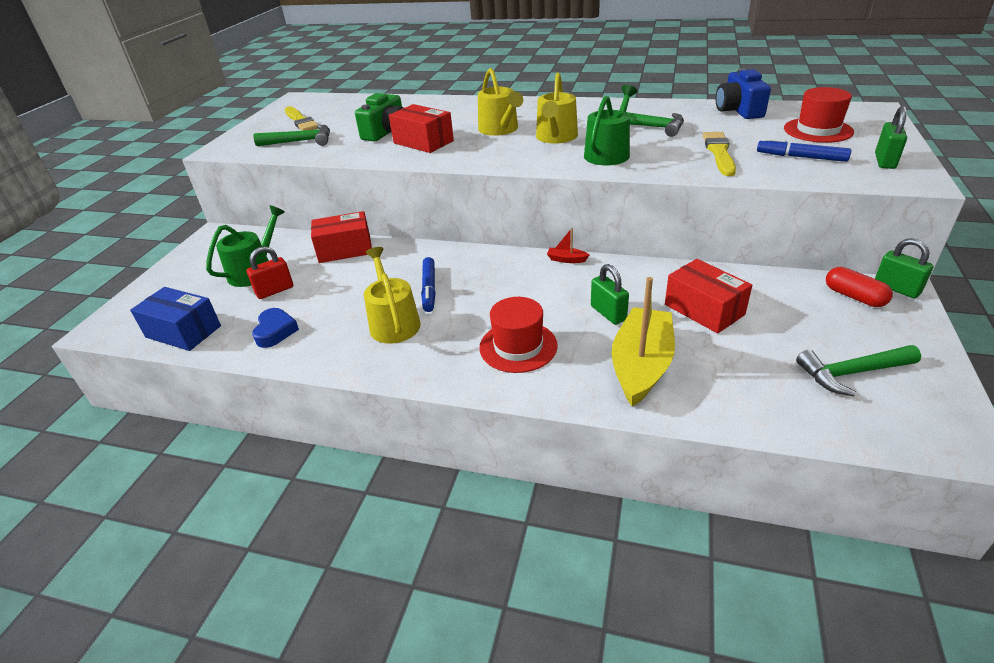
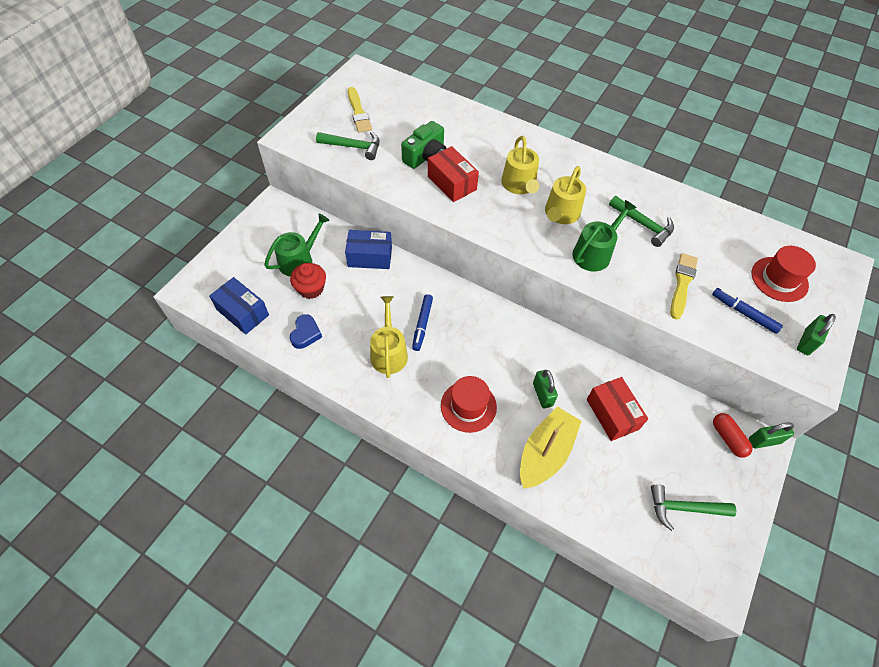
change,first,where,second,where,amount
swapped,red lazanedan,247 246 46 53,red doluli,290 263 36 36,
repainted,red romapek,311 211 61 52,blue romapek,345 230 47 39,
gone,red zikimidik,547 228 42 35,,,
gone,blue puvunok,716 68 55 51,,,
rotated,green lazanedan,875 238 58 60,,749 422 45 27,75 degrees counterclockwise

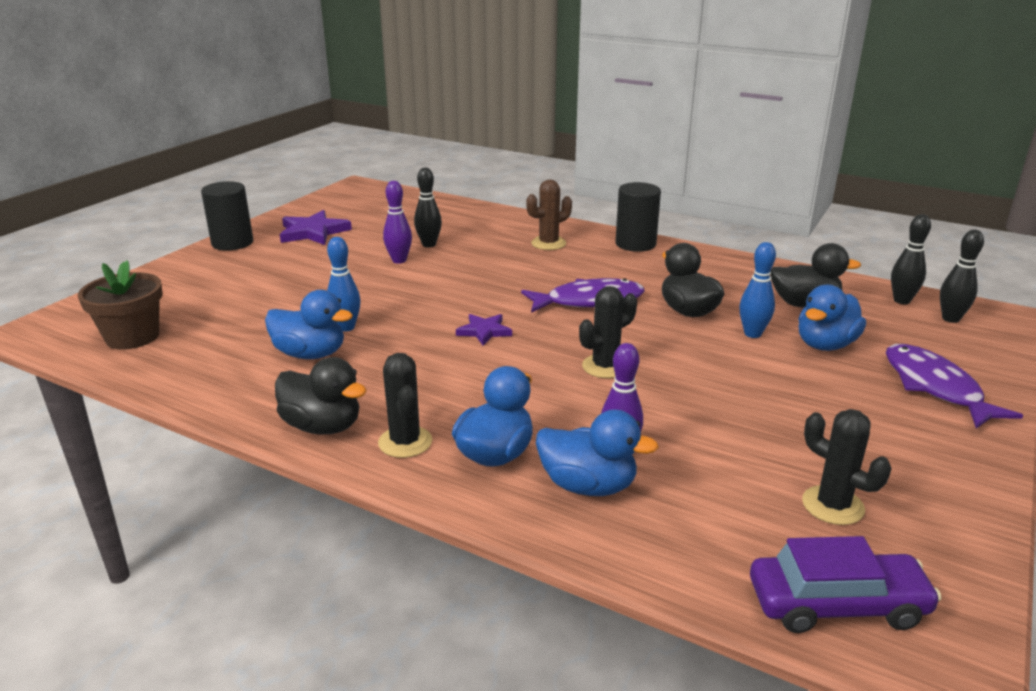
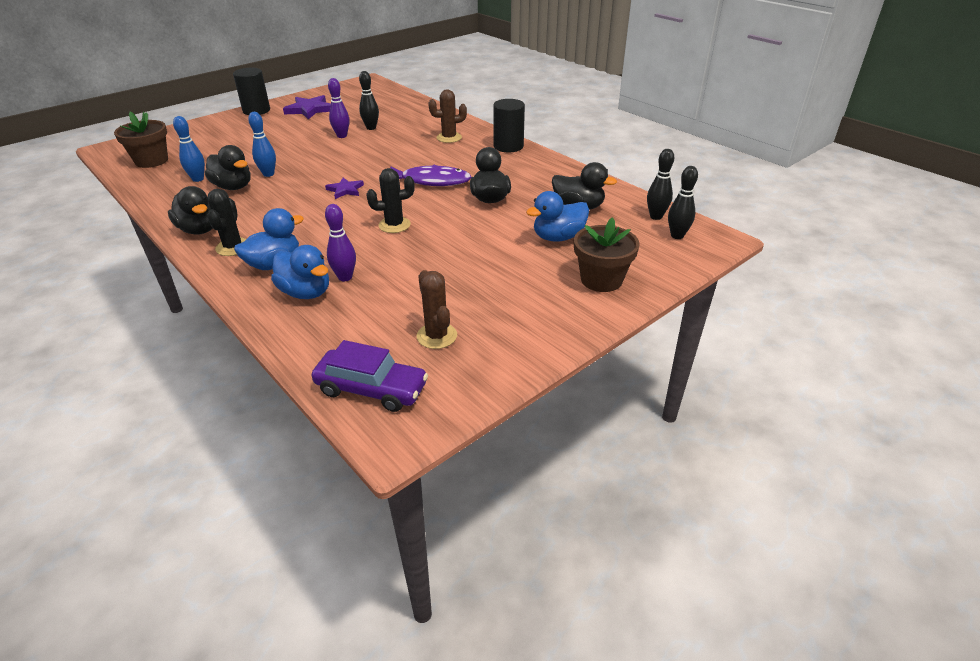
change,first,where,second,where,amount
repainted,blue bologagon,265 290 88 69,black bologagon,205 145 45 45,
shifted,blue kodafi,740 242 36 96,,173 116 32 66,
repainted,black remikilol,802 409 90 116,brown remikilol,417 270 40 79,
swapped,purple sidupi,886 344 137 85,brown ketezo,574 217 66 75,

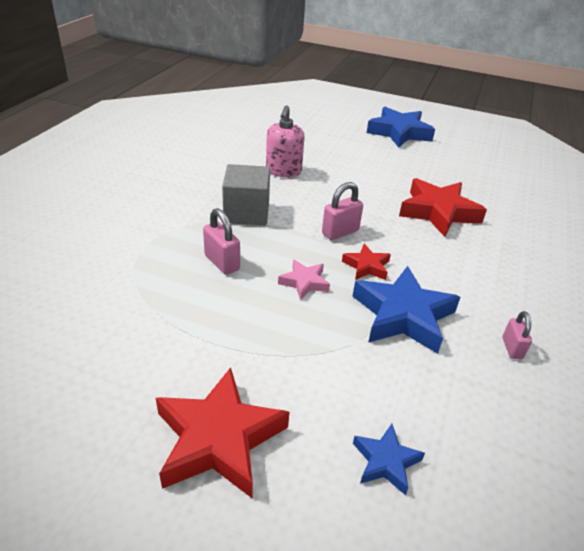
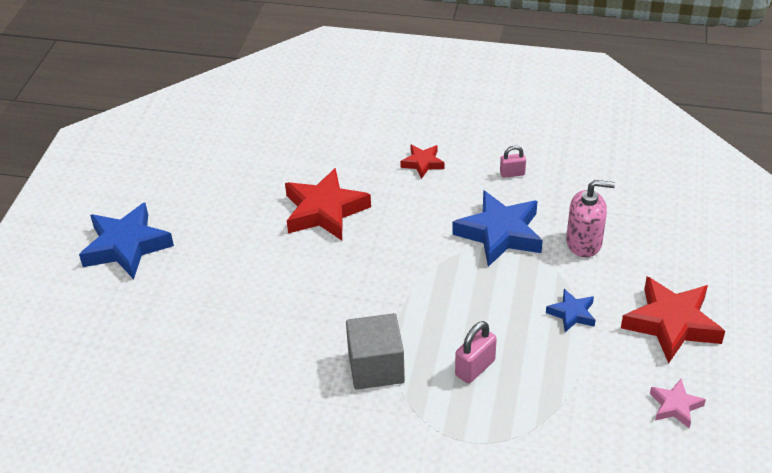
change,first,where,second,where,amount
shifted,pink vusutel,266 105 39 73,,566 180 49 77,
shifted,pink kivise,278 259 52 42,,650 379 56 49,
gone,pink lazanedan,322 182 41 58,,,
shifted,red kivise,342 244 49 36,,400 145 45 34,
shifted,blue kivise,353 424 72 71,,546 289 49 43,

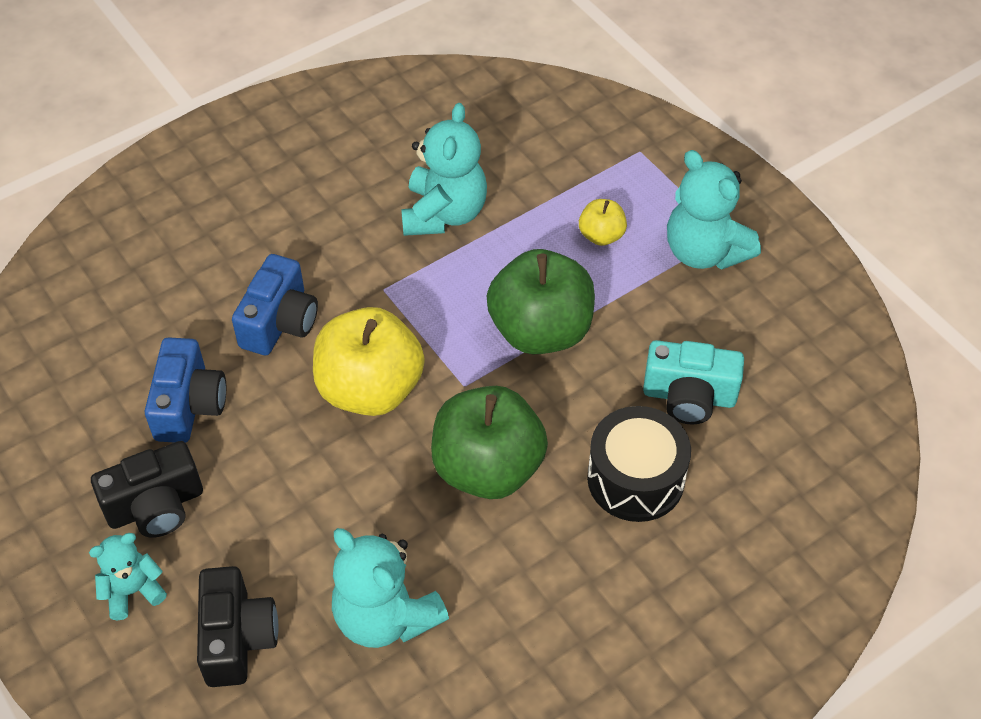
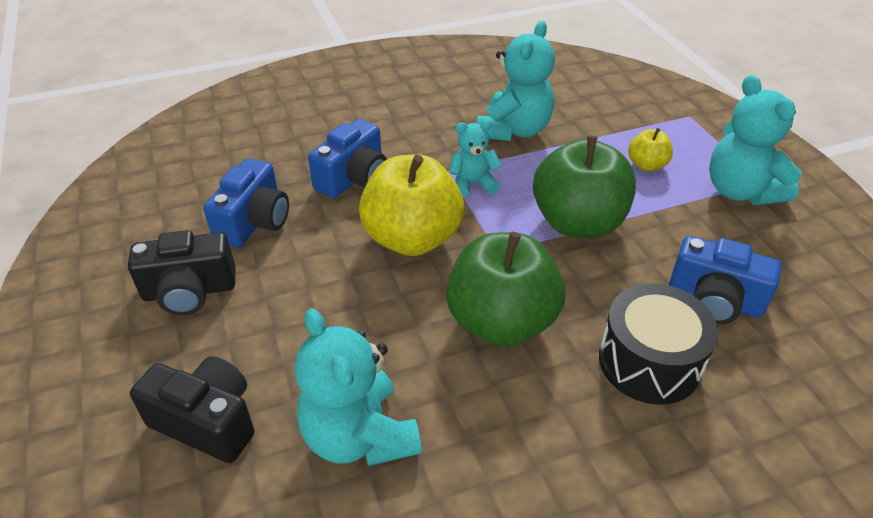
change,first,where,second,where,amount
shifted,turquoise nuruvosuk,89 533 78 87,,449 120 52 77,
rotated,black puvunok,197 566 82 121,,130 356 124 107,75 degrees counterclockwise
repainted,turquoise puvunok,643 340 101 85,blue puvunok,669 236 112 88,

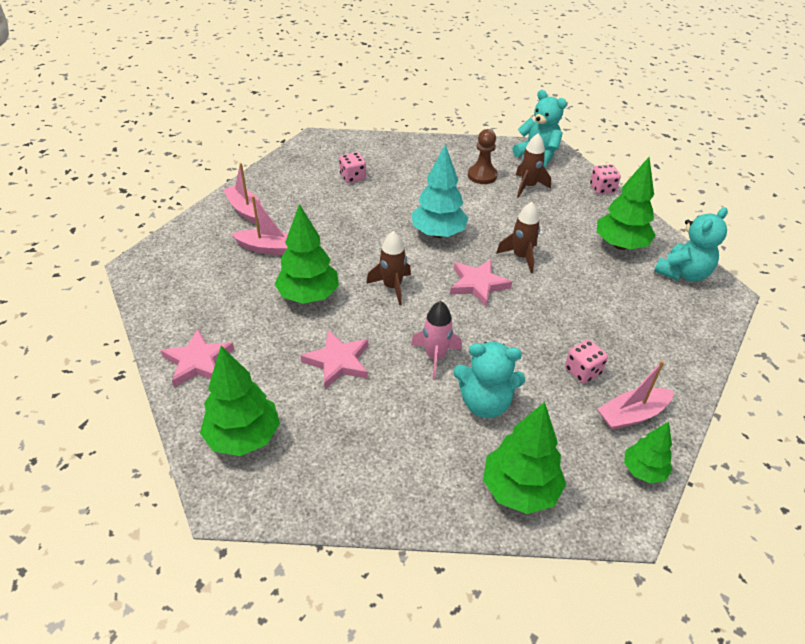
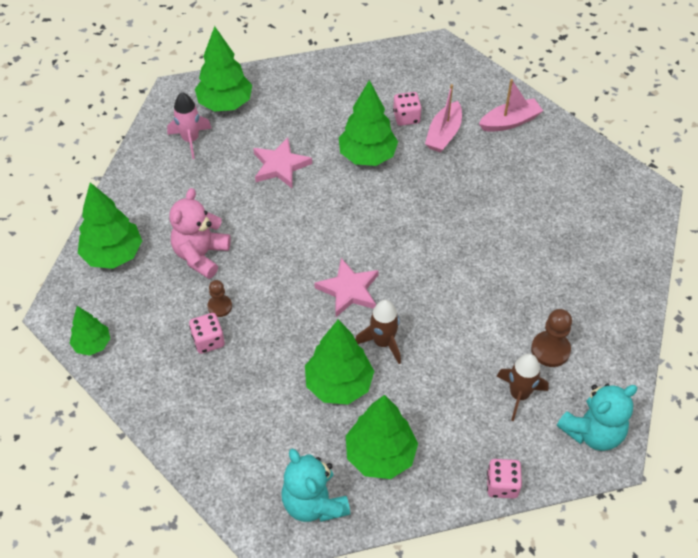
change,first,where,second,where,amount
gone,pink kivise,161 329 73 58,,,
shifted,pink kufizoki,339 152 27 31,,393 92 29 34,
gone,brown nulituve,366 231 45 74,,,
gone,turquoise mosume,411 144 58 94,,,
shifted,pink nulituve,411 301 51 79,,167 92 45 67,
repainted,turquoise nuruvosuk,453 342 72 76,pink nuruvosuk,170 188 61 91,
gone,pink zikimidik,597 361 77 69,,,
new,,,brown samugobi,207 280 25 37,
new,,,green mosume,305 319 69 86,

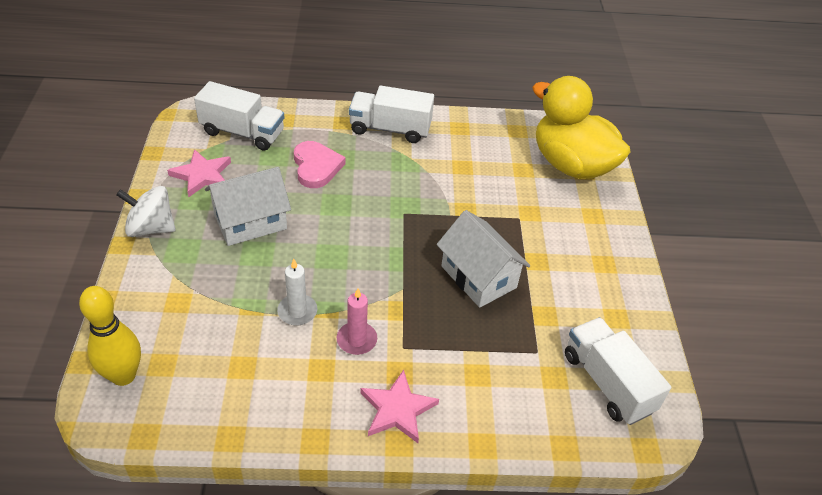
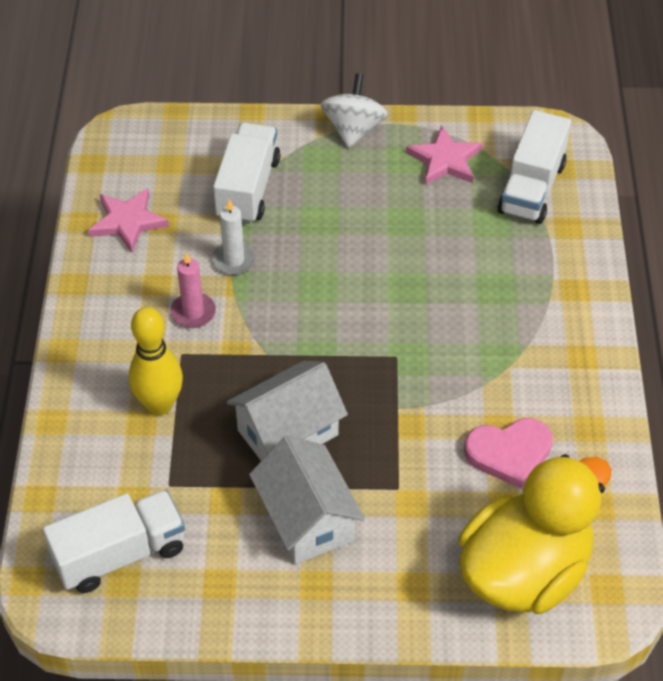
change,first,where,second,where,amount
shifted,yellow kodafi,79 286 62 100,,129 307 54 108,
shifted,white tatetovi,205 167 86 79,,249 436 116 129,
shifted,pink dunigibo,294 141 51 47,,464 418 89 71,
shifted,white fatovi,349 86 85 57,,213 122 67 102,
shifted,pink kivise,360 370 79 73,,88 188 81 65,

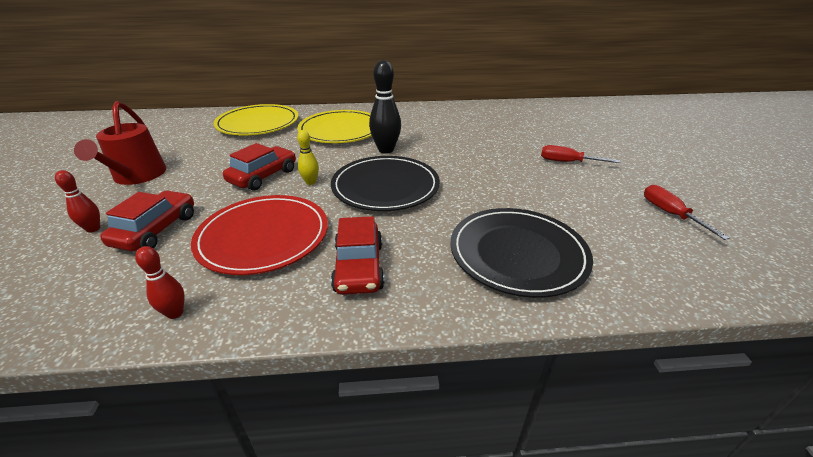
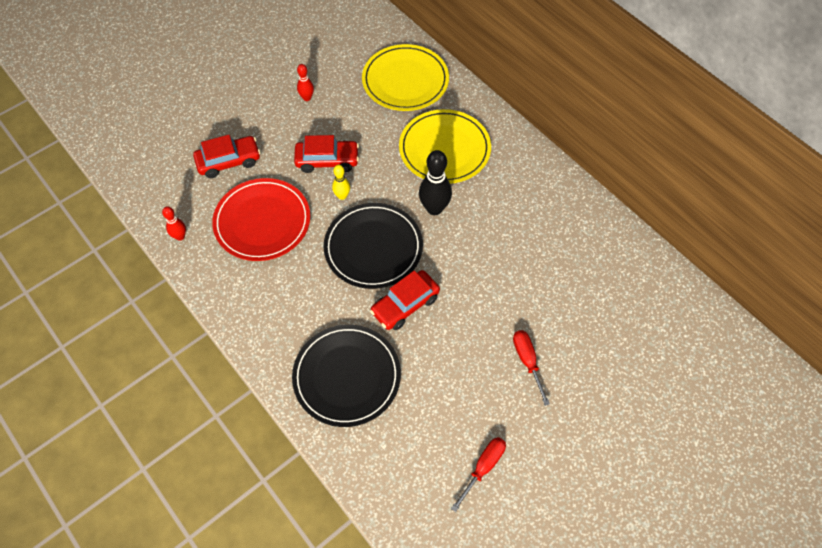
change,first,where,second,where,amount
shifted,red kodafi,55 170 45 63,,297 64 17 37,
gone,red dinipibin,74 101 92 84,,,
shifted,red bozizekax,331 216 54 79,,370 270 70 60,

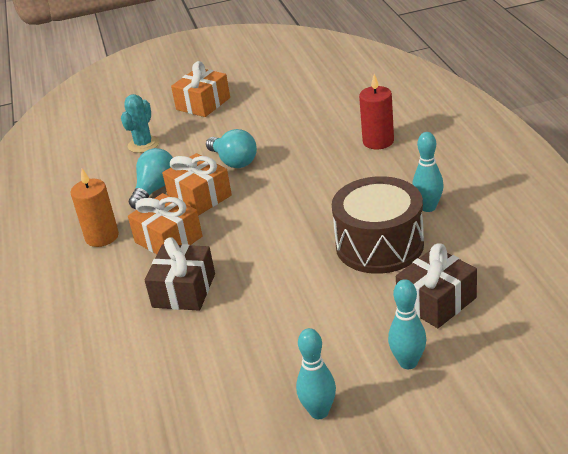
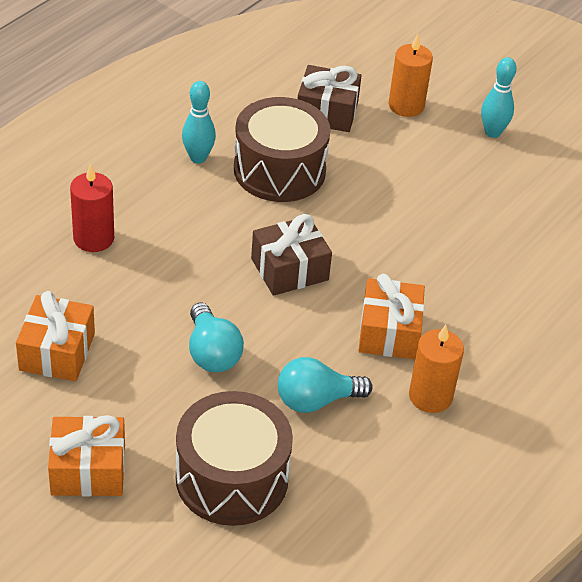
change,first,where,second,where,amount
swapped,turquoise remikilol,121 94 38 59,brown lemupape,176 391 117 135,
shifted,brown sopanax,145 237 70 74,,251 214 81 82,
shifted,orange sopanax,162 153 70 63,,16 291 79 90,
rotated,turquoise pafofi,206 129 51 39,,189 303 55 69,150 degrees clockwise
swapped,turquoise kodafi,388 279 39 90,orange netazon,388 34 45 83,

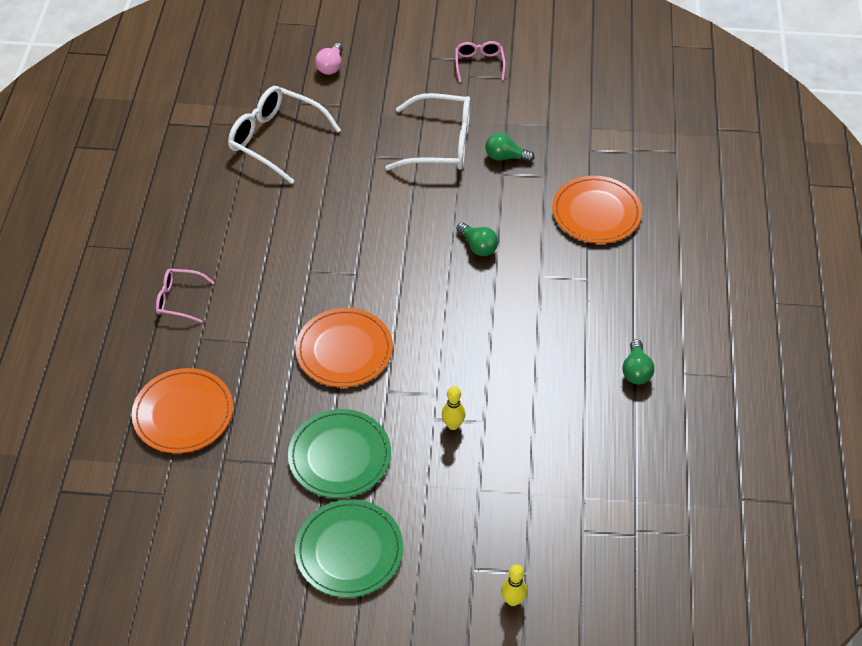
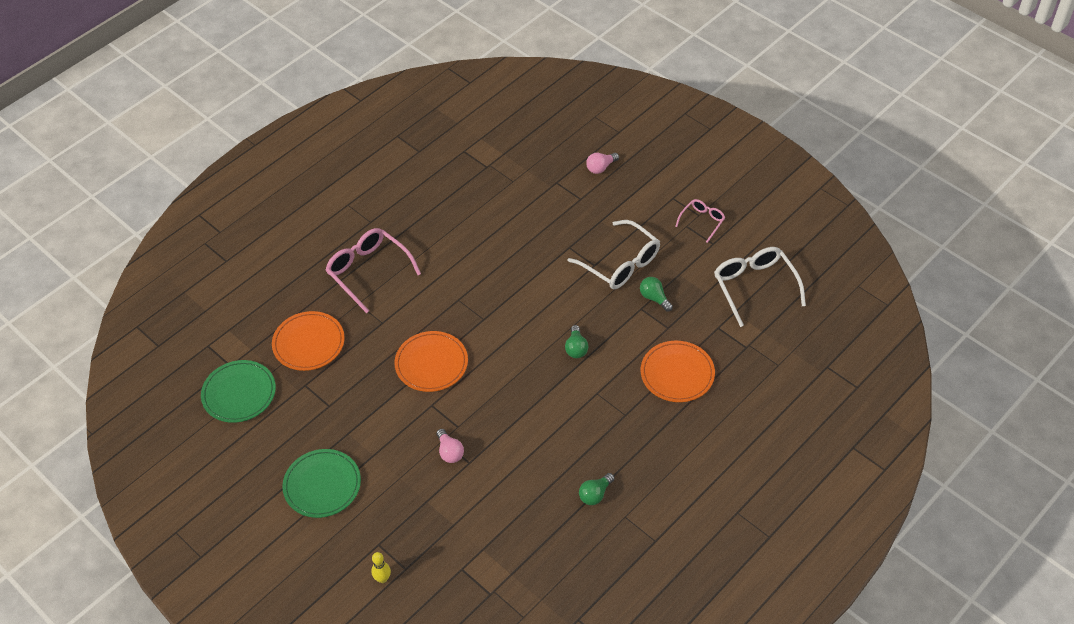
change,first,where,second,where,amount
scaled,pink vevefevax,156 269 59 54,,326 228 95 85,x1.84
shifted,white vevefevax,228 86 113 98,,714 247 92 80,
shifted,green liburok,288 409 103 89,,201 360 75 63,
swapped,yellow kodafi,442 386 23 44,pink pafofi,436 429 28 34,

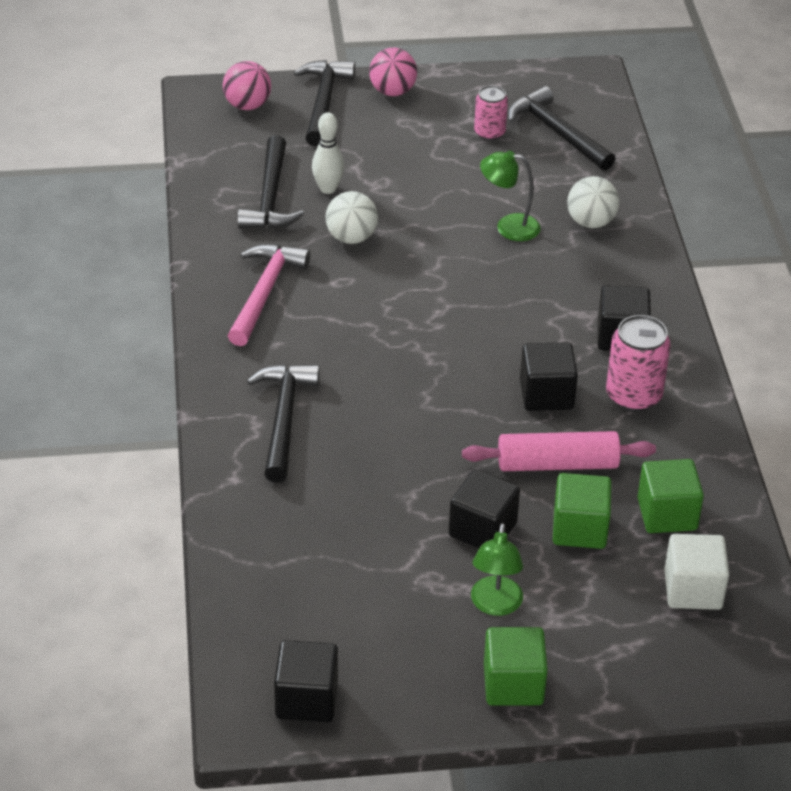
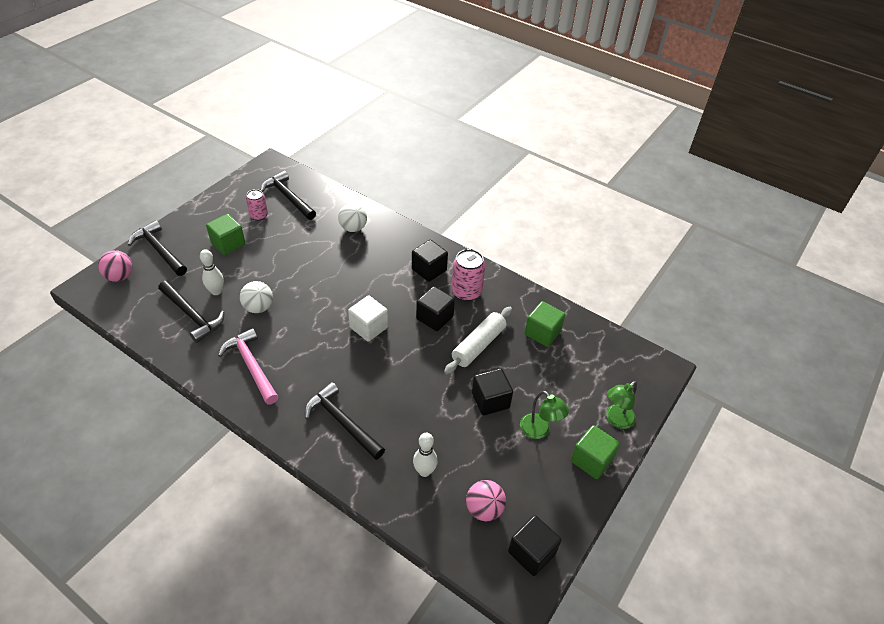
change,first,where,second,where,amount
shifted,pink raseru,369 48 48 48,,466 480 40 41,
repainted,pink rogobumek,462 431 194 40,white rogobumek,444 307 68 67,
shifted,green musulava,480 151 61 90,,606 381 31 48,
rotated,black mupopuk,508 86 107 84,,261 171 55 49,45 degrees clockwise
shifted,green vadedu,553 473 59 76,,206 214 39 41,
shifted,white vadedu,664 534 65 76,,348 295 40 47,
new,,,white kodafi,413 433 25 44,

